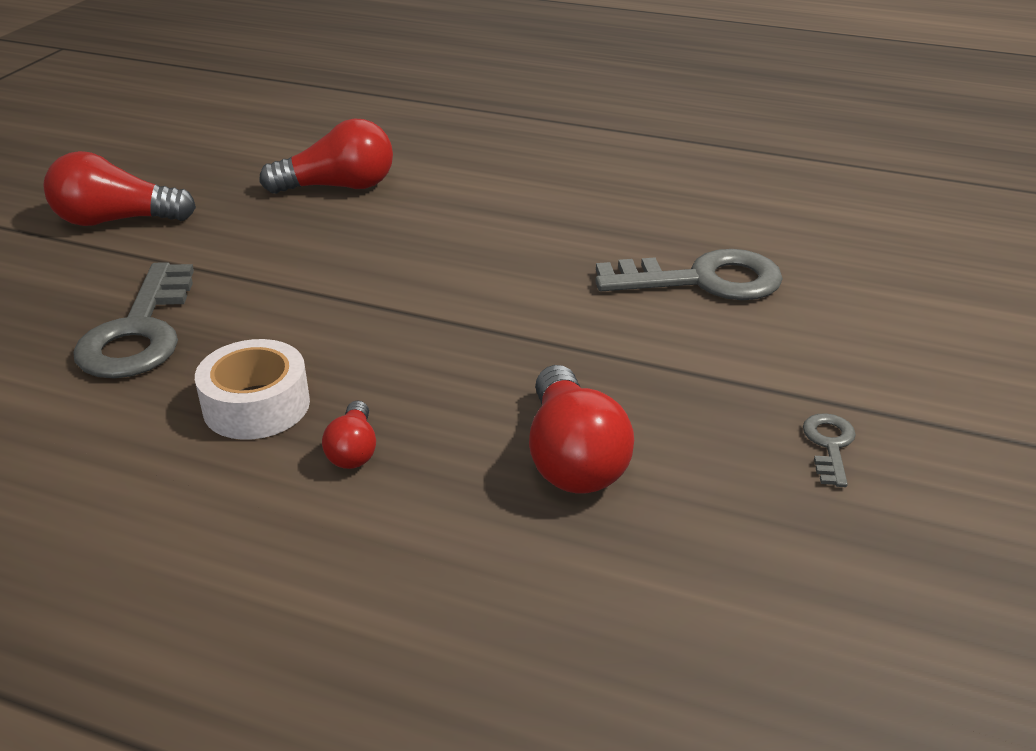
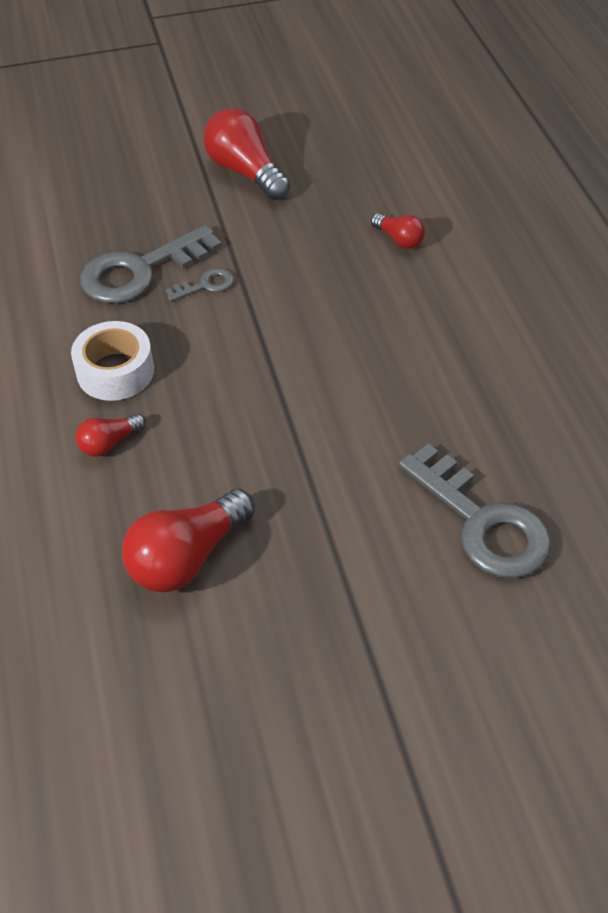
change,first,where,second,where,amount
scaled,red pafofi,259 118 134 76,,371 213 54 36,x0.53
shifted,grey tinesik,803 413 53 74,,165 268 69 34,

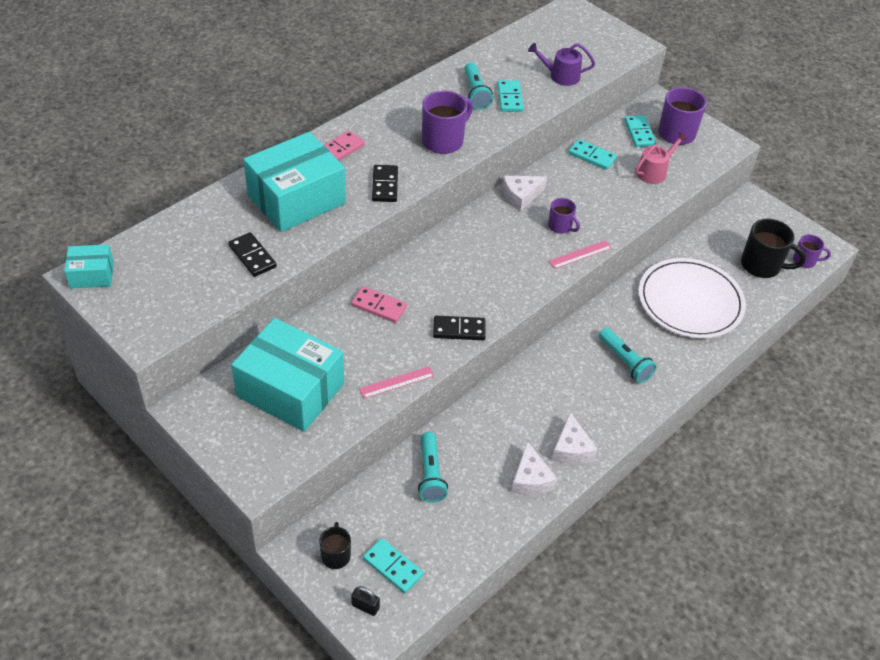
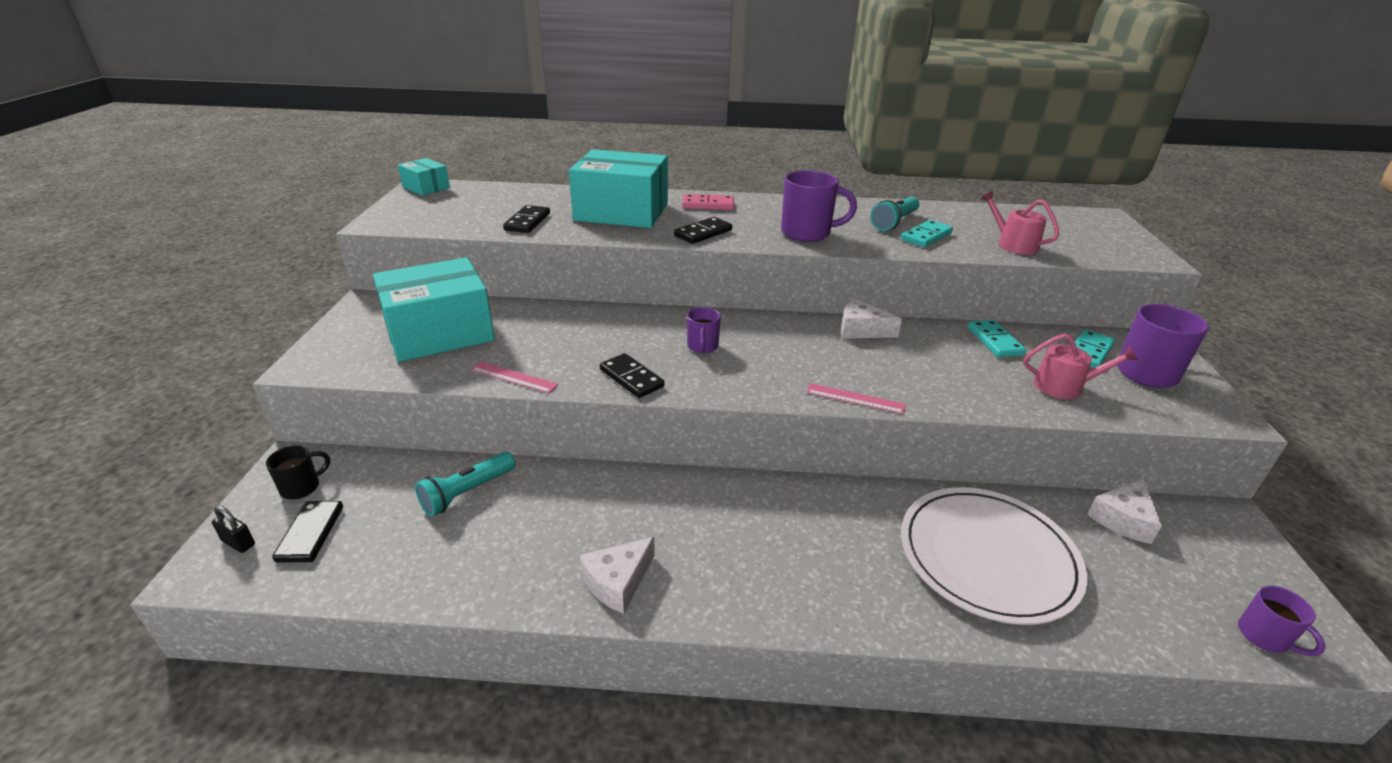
change,first,where,second,where,amount
rotated,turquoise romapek,231 318 113 114,,373 257 122 105,75 degrees clockwise
gone,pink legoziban,351 286 56 37,,,
rotated,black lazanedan,351 586 29 30,,212 505 43 48,45 degrees counterclockwise
repainted,turquoise legoziban,363 538 61 55,black legoziban,272 501 71 62,
shifted,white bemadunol,511 441 46 54,,1087 478 75 66,
repainted,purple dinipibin,528 43 67 43,pink dinipibin,980 191 79 64,
shifted,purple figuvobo,548 198 32 36,,687 307 34 46,
gone,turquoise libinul,599 328 57 55,,,
gone,black figuvobo,741 219 65 59,,,

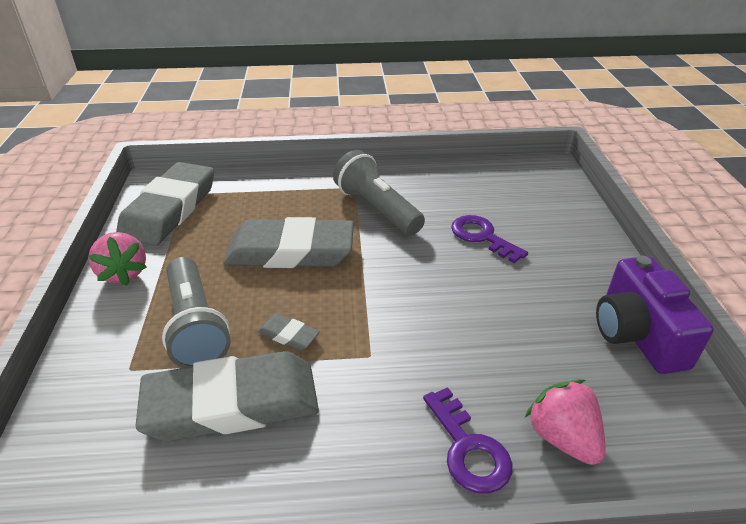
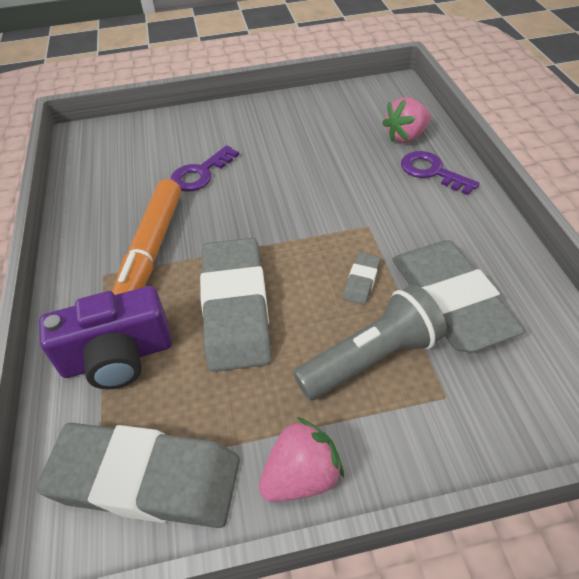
change,first,where,second,where,amount
swapped,grey libinul,333 150 92 85,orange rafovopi,112 179 69 116,
rotated,purple tinesik,423 387 89 107,,401 151 79 44,105 degrees counterclockwise
shifted,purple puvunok,596 255 118 119,,39 286 133 103,

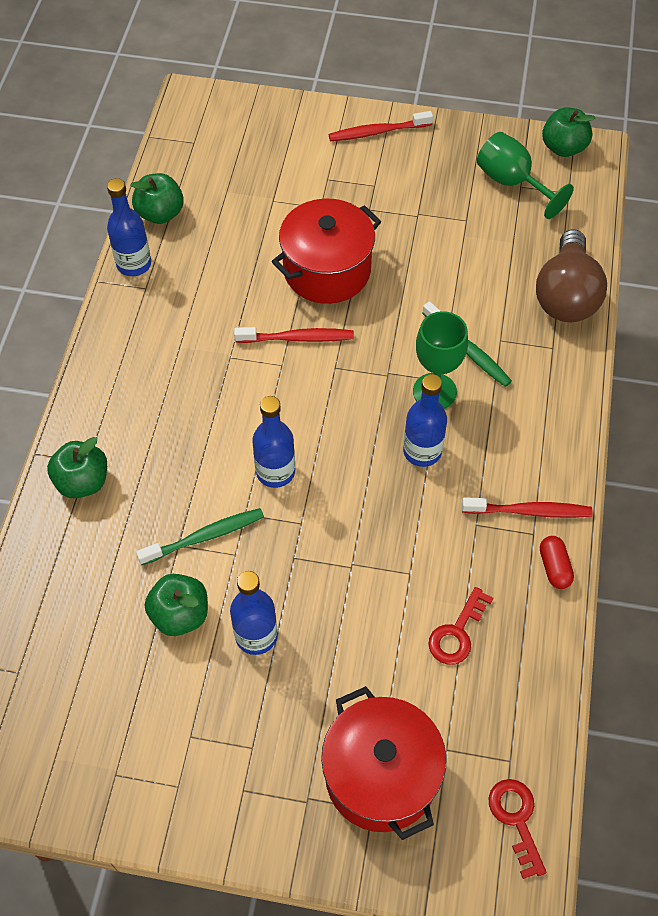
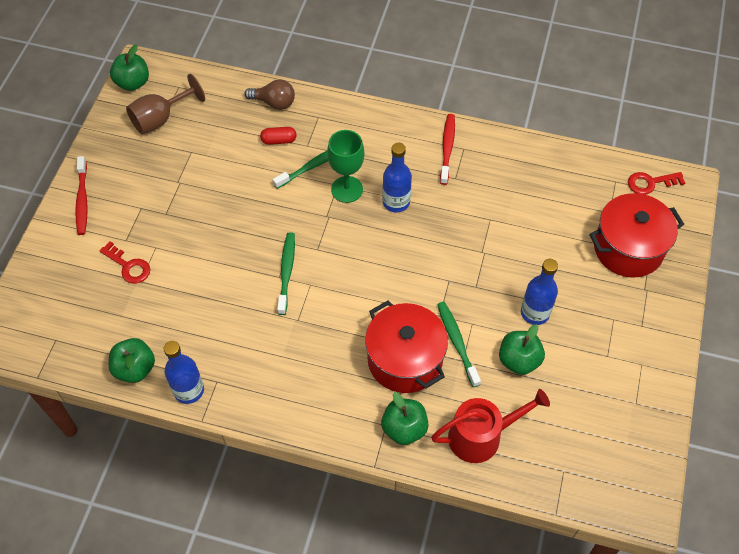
change,first,where,second,where,amount
repainted,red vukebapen,234 327 120 16,green vukebapen,277 232 18 83,
gone,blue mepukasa,252 396 43 92,,,
shifted,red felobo,272 199 109 105,,365 300 83 93,
shifted,red tinesik,428 587 65 78,,99 241 51 43,
repainted,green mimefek,477 132 97 87,brown mimefek,126 74 79 60,
scaled,brown pafofi,536 229 71 93,,245 79 50 31,x0.60
shifted,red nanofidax,540 536 34 53,,260 127 37 18,
new,,,red dinipibin,431 389 119 74,

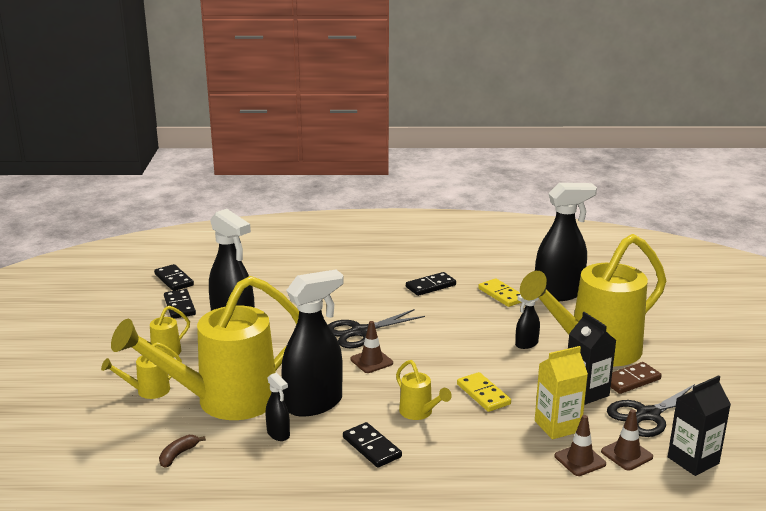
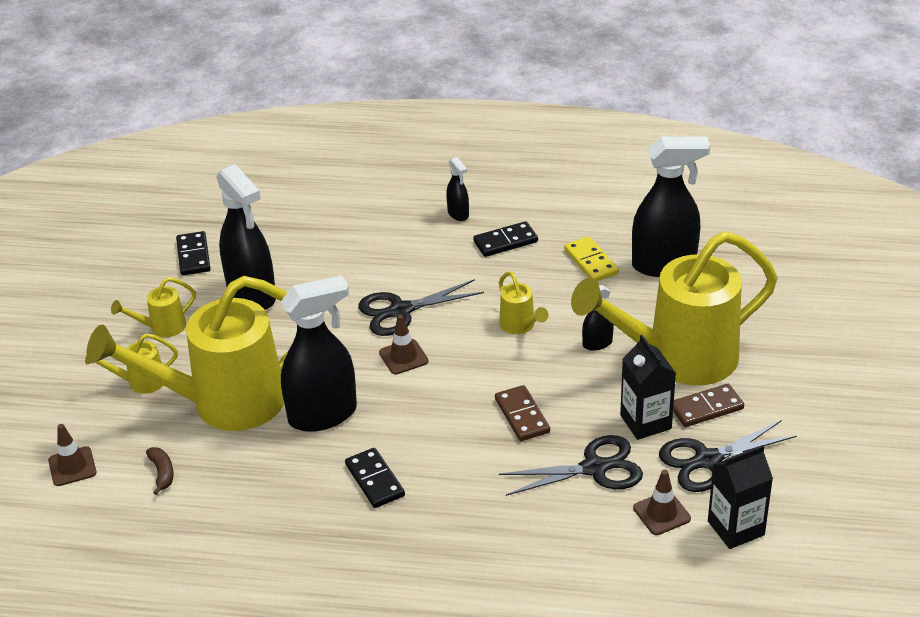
change,first,where,second,where,amount
gone,black legoziban,154 264 40 27,,,
rotated,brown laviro,159 435 47 33,,146 447 28 48,120 degrees clockwise
shifted,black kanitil,266 372 24 69,,446 157 23 64,
shifted,yellow dinipibin,396 360 56 60,,499 271 49 63,
repainted,yellow legoziban,457 372 54 40,brown legoziban,495 385 55 56,
swapped,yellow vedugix,535 346 53 93,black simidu,499 435 144 61,
shifted,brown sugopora,555 415 51 61,,48 424 49 62,

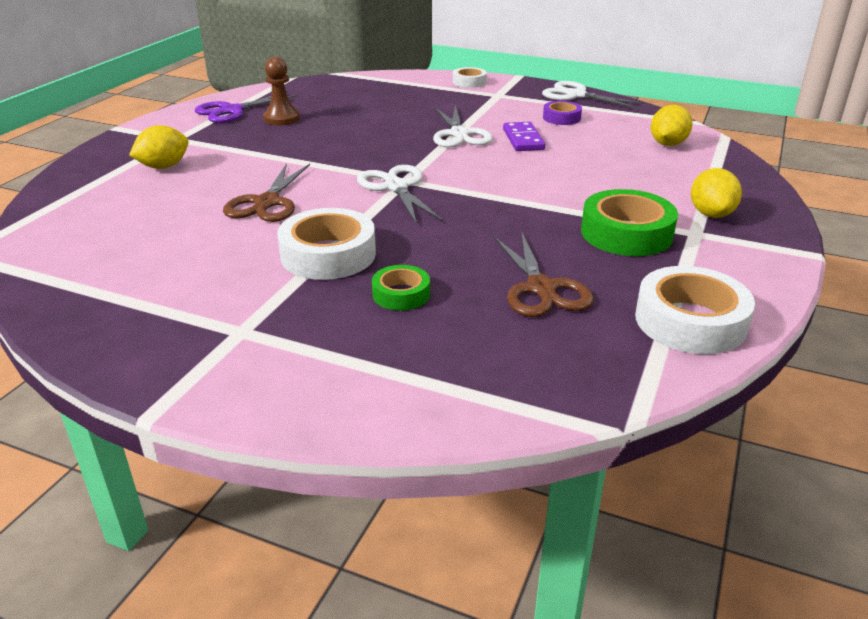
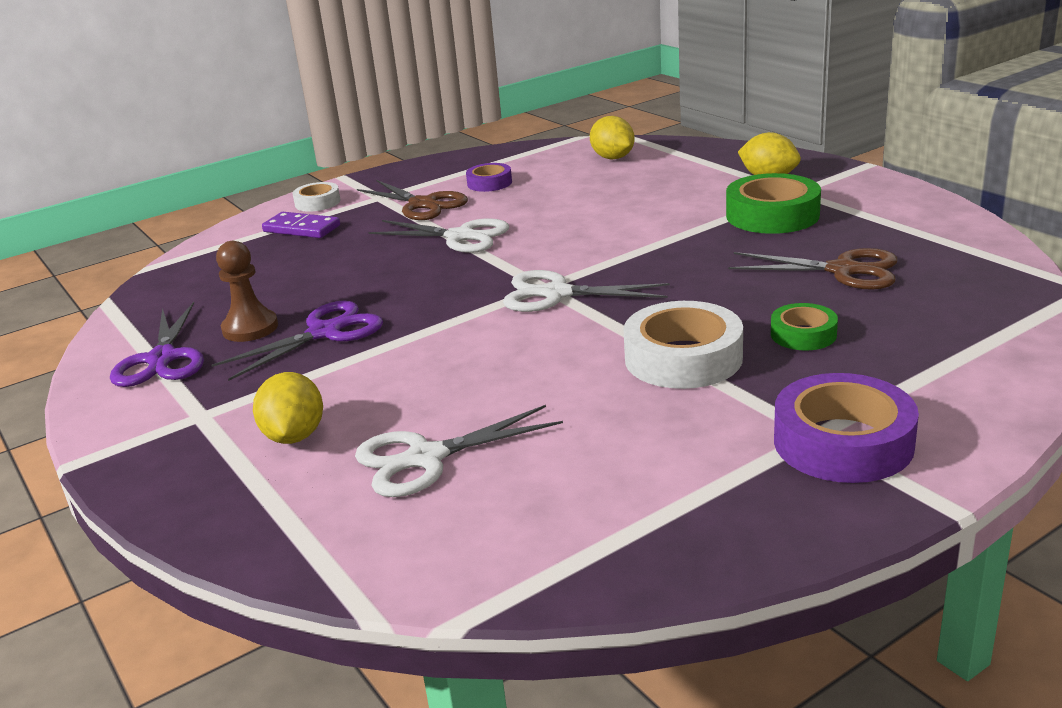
change,first,where,second,where,amount
shifted,brown simidu,223 163 87 59,,357 180 111 40,
shifted,purple legoziban,503 122 42 29,,262 212 78 26,
shifted,white simidu,542 81 104 28,,355 405 208 92,
gone,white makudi,635 266 120 88,,,
new,,,purple simidu,212 300 171 81,
new,,,purple makudi,774 373 145 110,

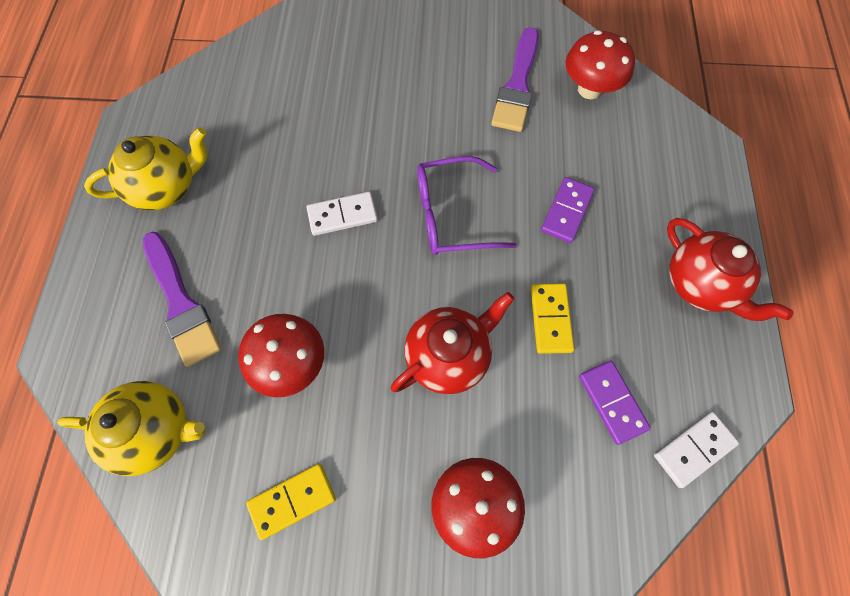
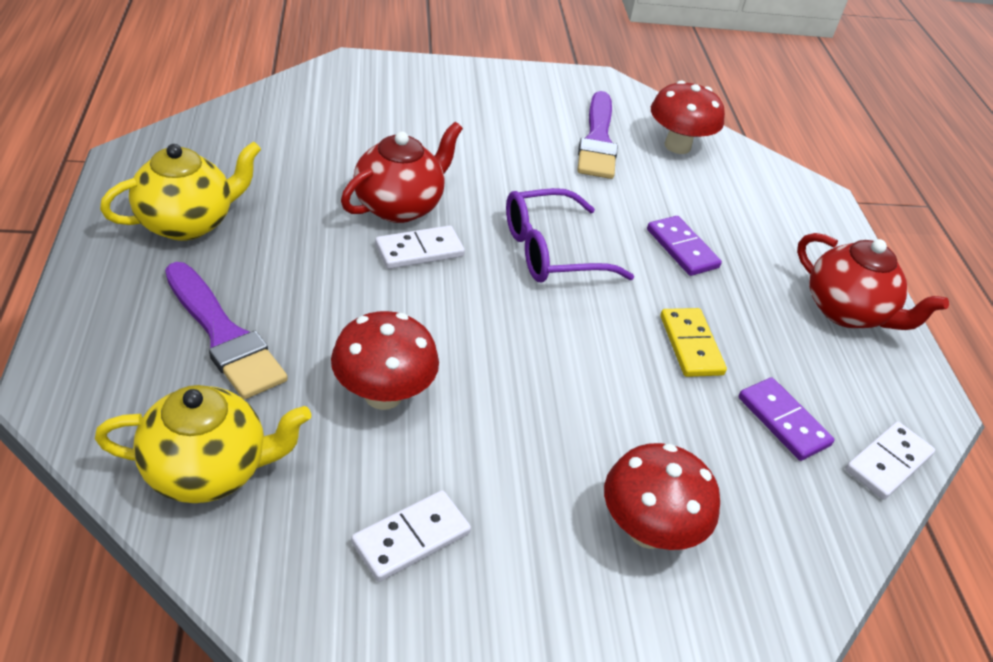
change,first,where,second,where,amount
repainted,yellow legoziban,246 464 90 76,white legoziban,351 490 120 92,
shifted,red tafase,391 292 124 102,,341 122 122 101,
rotated,purple legoziban,541 177 54 66,,647 216 75 60,45 degrees counterclockwise

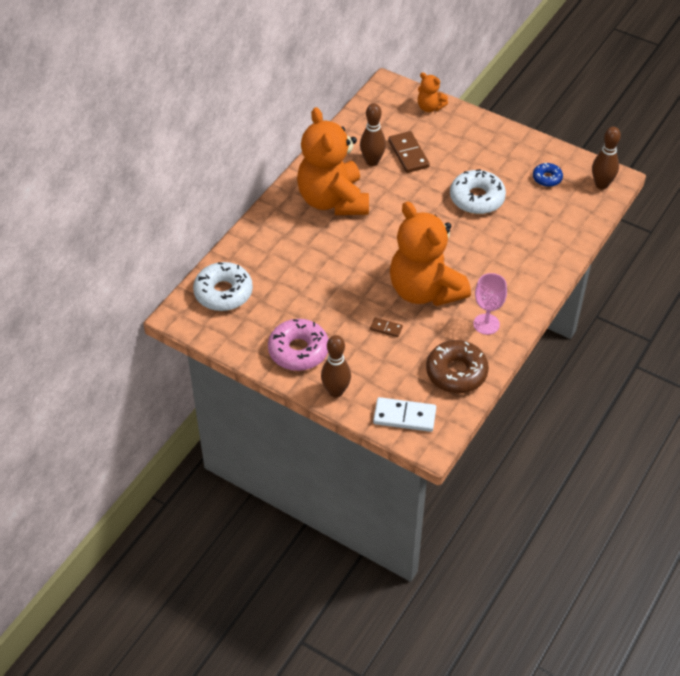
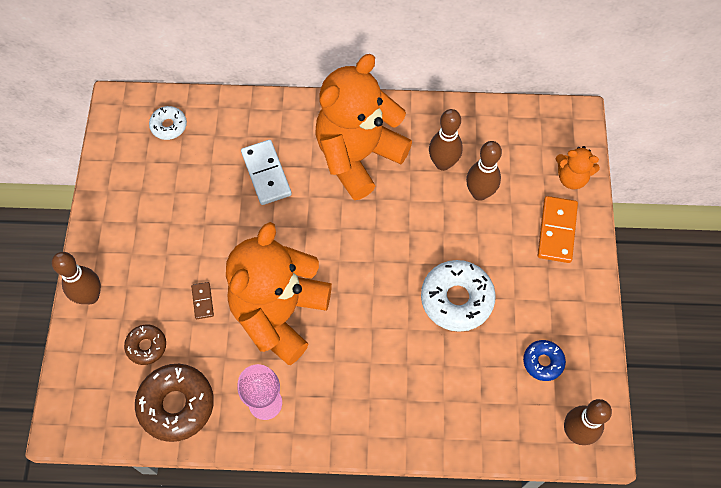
change,first,where,second,where,amount
scaled,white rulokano,193 262 60 49,,149 106 38 34,x0.55
gone,pink rulokano,268 319 61 52,,,
shifted,white legoziban,373 397 63 35,,241 140 51 65,
swapped,brown legoziban,388 131 42 42,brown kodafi,466 141 36 60,
rotated,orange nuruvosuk,418 72 30 40,,556 146 44 43,75 degrees counterclockwise
new,,,brown rulokano,124 324 42 41,
new,,,orange legoziban,538 196 40 67,

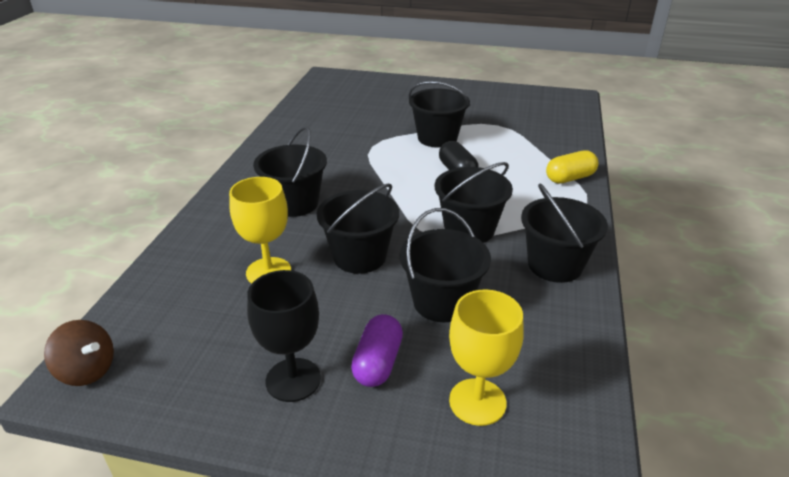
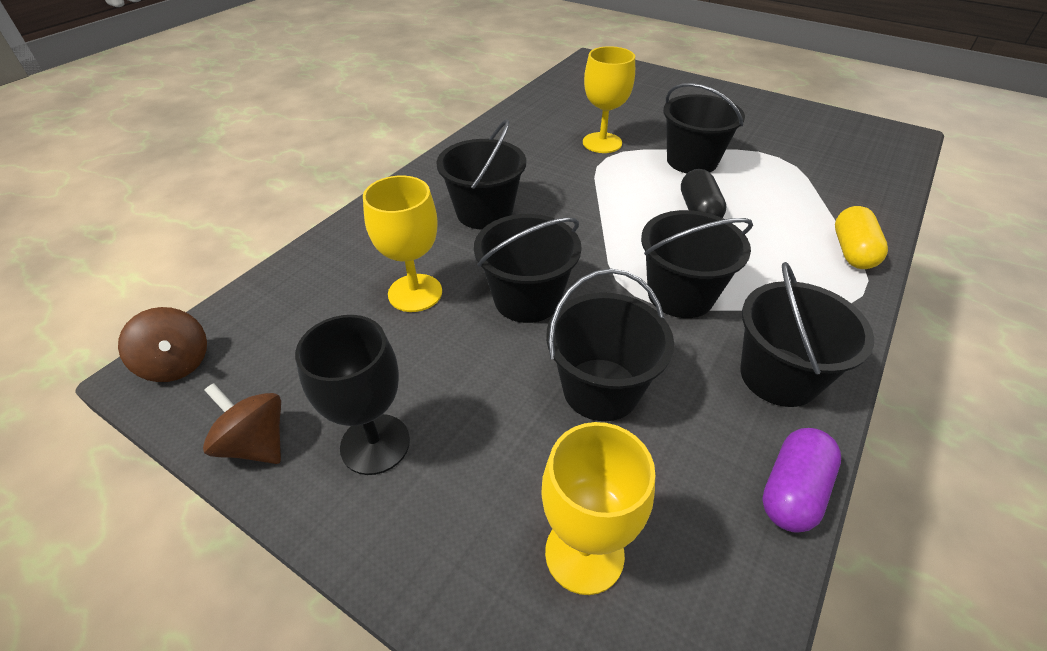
change,first,where,second,where,amount
shifted,purple nanofidax,351 314 52 73,,762 428 79 105,
rotated,yellow nanofidax,546 150 53 33,,835 206 53 63,75 degrees counterclockwise
new,,,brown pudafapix,203 383 78 81,
new,,,yellow mimefek,583 46 52 107,

